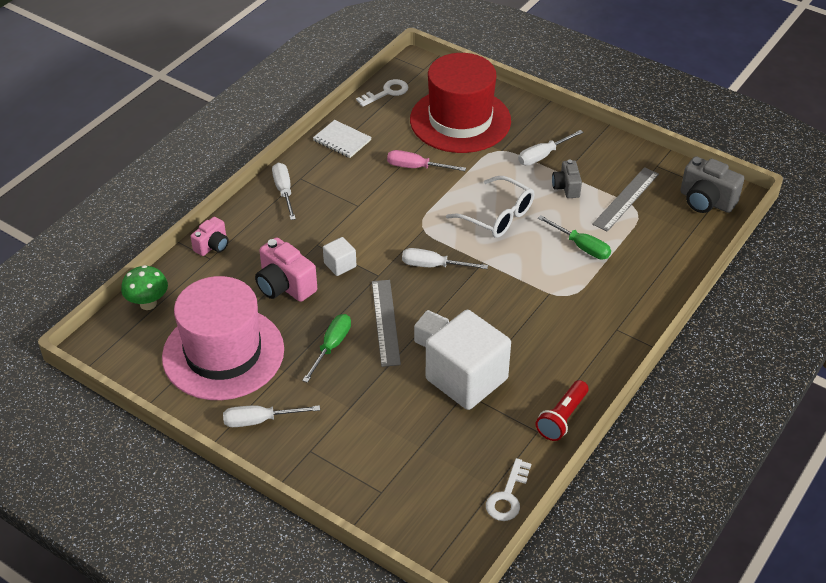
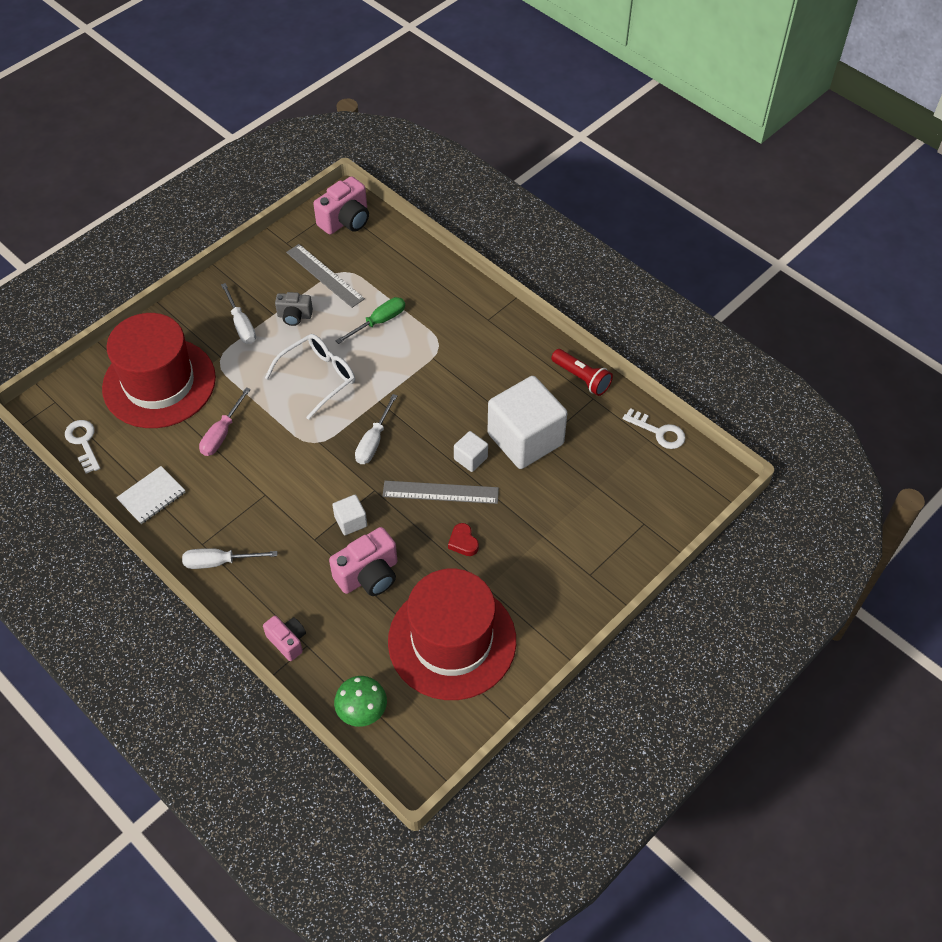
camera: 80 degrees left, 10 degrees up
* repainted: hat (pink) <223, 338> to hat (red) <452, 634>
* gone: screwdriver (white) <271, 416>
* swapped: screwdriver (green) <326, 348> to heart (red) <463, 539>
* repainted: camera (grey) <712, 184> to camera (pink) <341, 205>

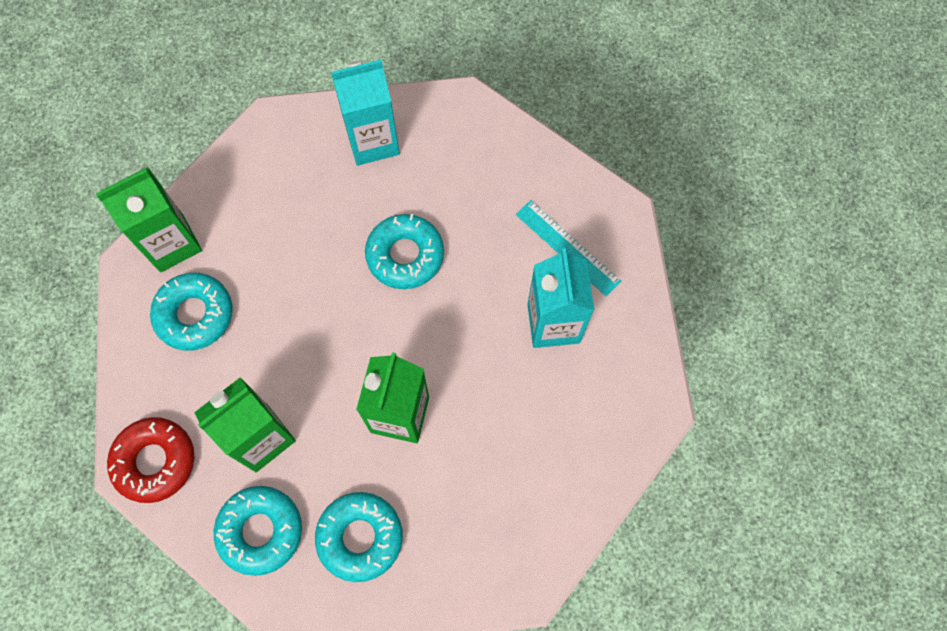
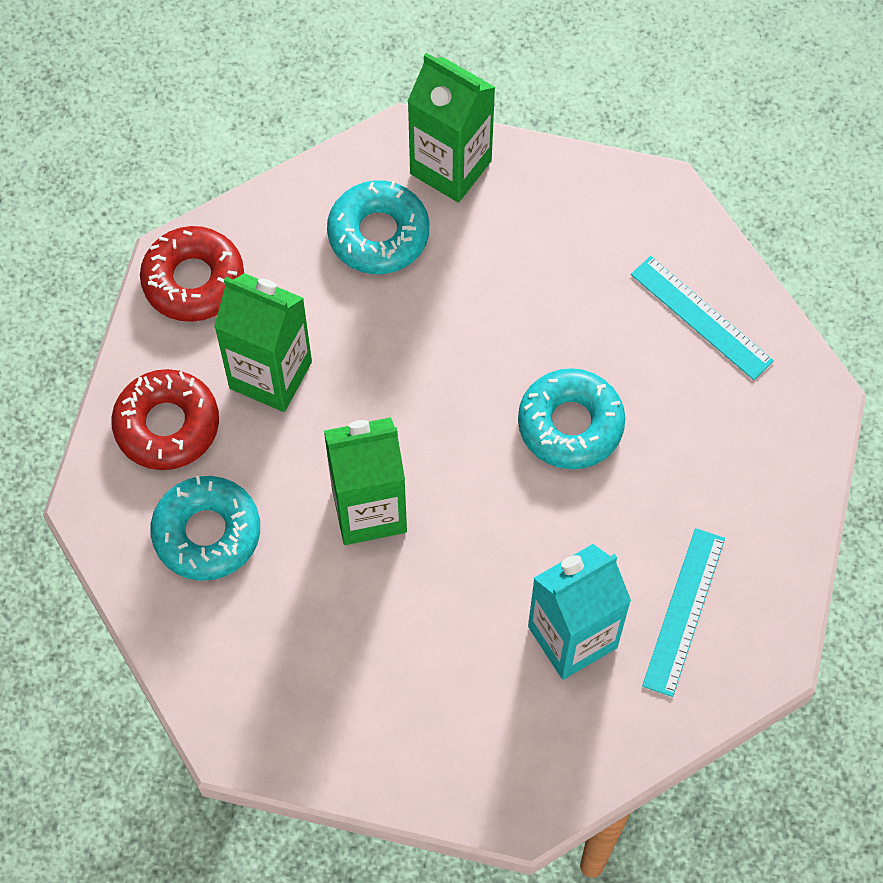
camera: 65 degrees right, 5 degrees down
* repainted: donut (turquoise) <258, 531> to donut (red) <165, 419>
* swapped: carton (turquoise) <365, 113> to ruler (turquoise) <702, 318>

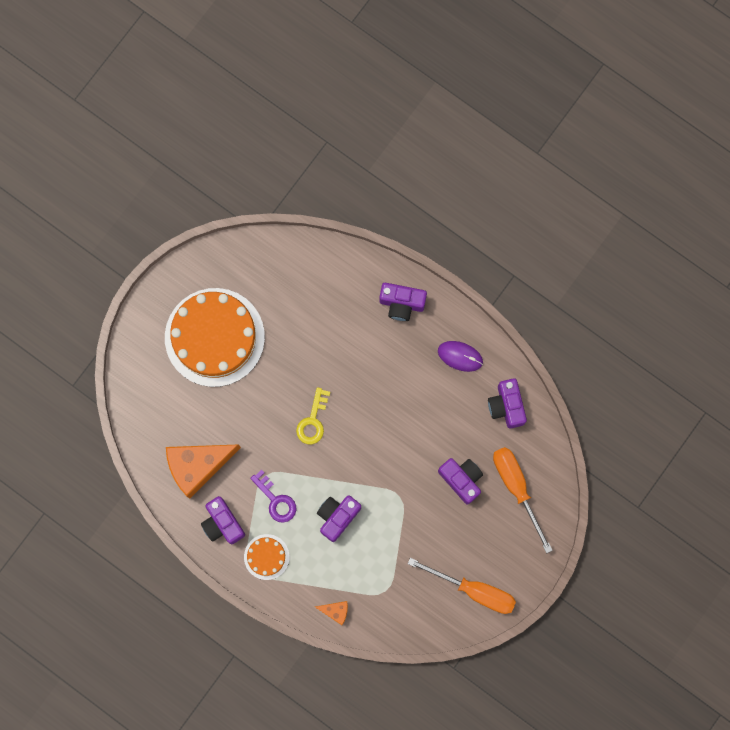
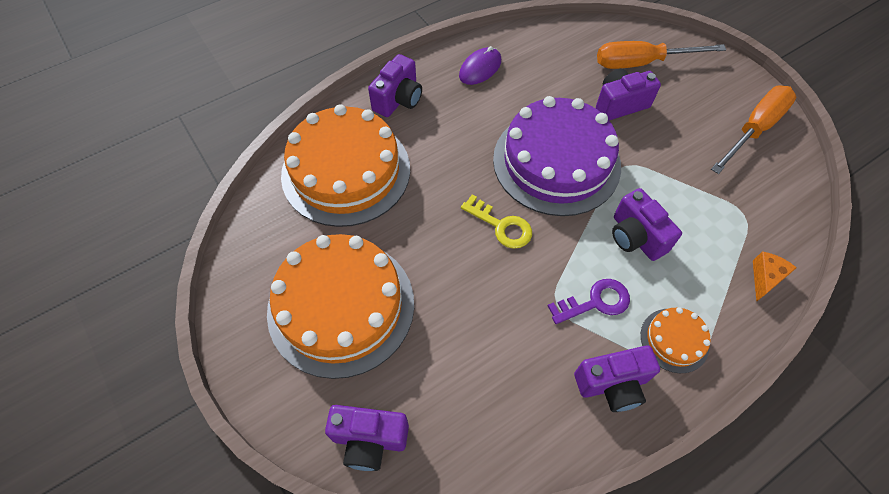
camera: 70 degrees left, 20 degrees down
* gone: cheese (orange) <203, 471>
* shifted: camera (purple) <507, 403> to <367, 438>
* new: cake (orange) <345, 165>
* new: cake (purple) <557, 156>

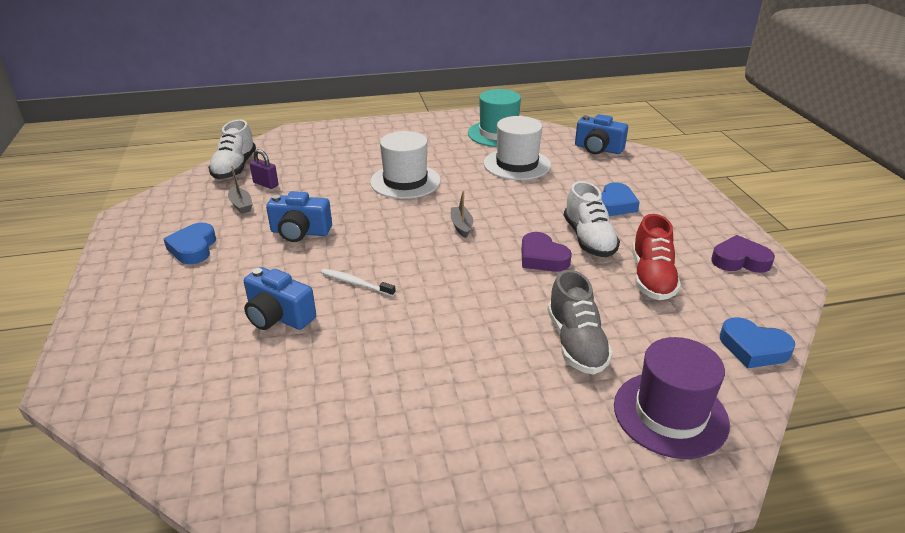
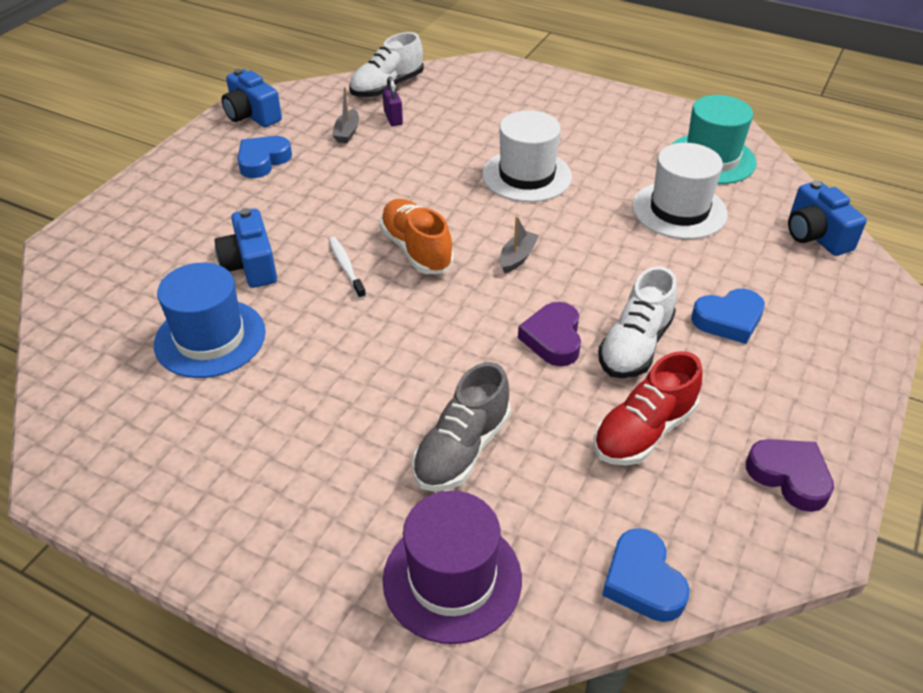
camera: 40 degrees right, 10 degrees up
* shifted: camera (blue) <299, 216> to <252, 98>
* new: hat (blue) <210, 320>
* new: shoe (orange) <416, 236>

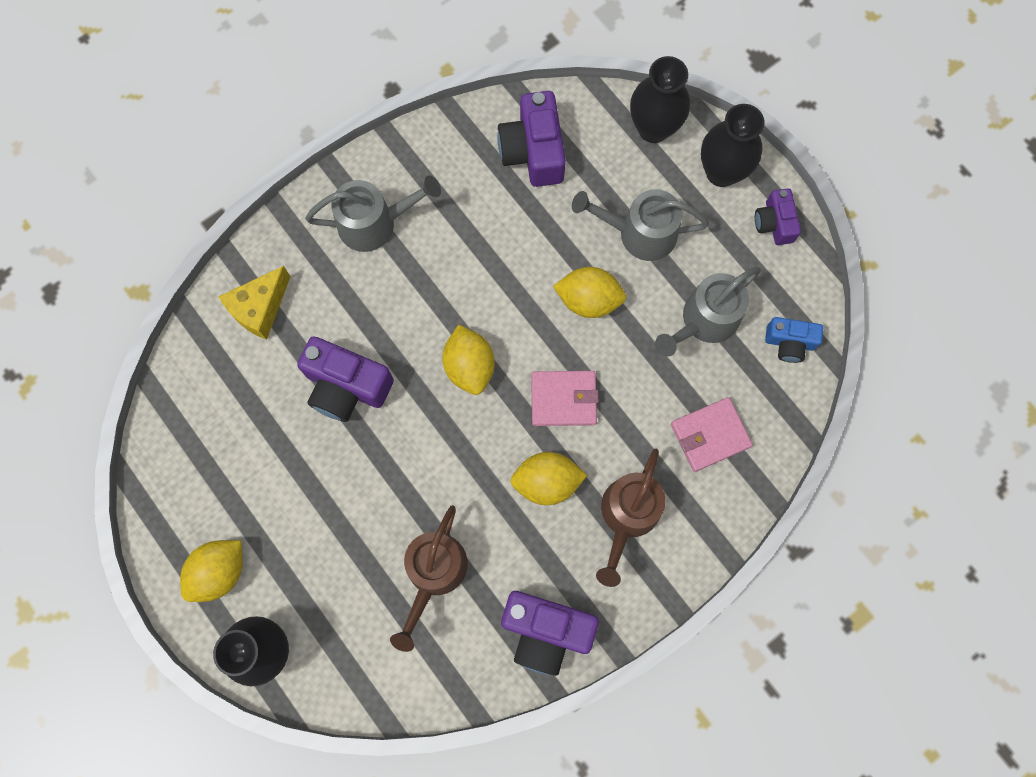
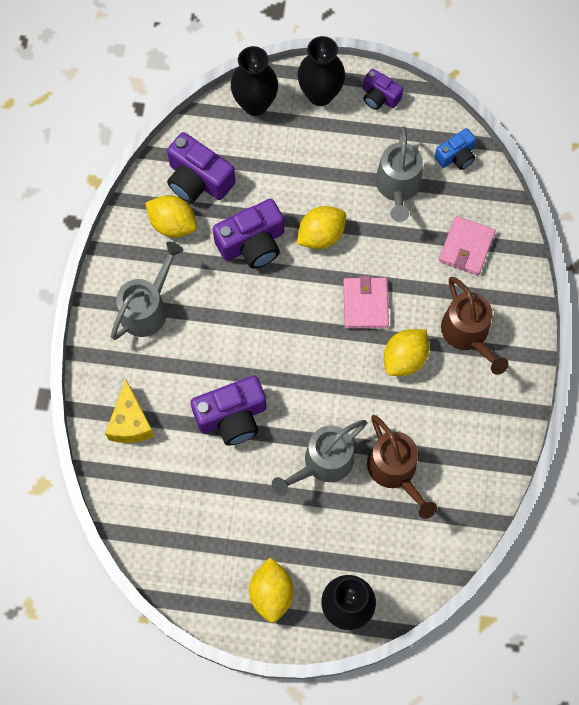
camera: 45 degrees left, 5 degrees down
* shifted: lemon (yellow) <468, 359> to <171, 216>
* shifted: camera (purple) <550, 633> to <248, 234>
* rotated: wallet (pink) <565, 398> = <366, 302> 45 degrees counterclockwise
* shifted: watering can (grey) <640, 225> to <319, 458>

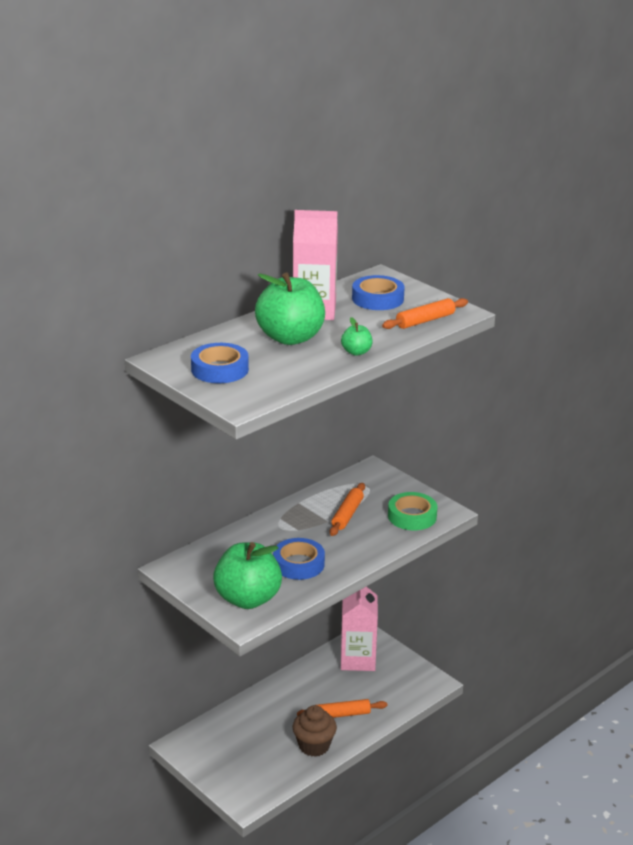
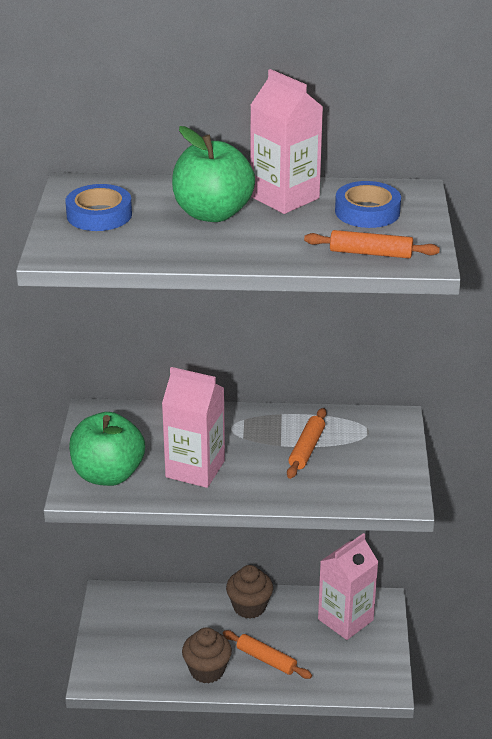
camera: 45 degrees right, 5 degrees up
* swapped: tape (blue) <299, 559> to carton (pink) <193, 427>
* rotated: rolling pin (orange) <347, 509> = <307, 443> 45 degrees counterclockwise
* gone: apple (green) <357, 336>
* gone: tape (green) <413, 511>
* new: cupcake (brown) <249, 592>

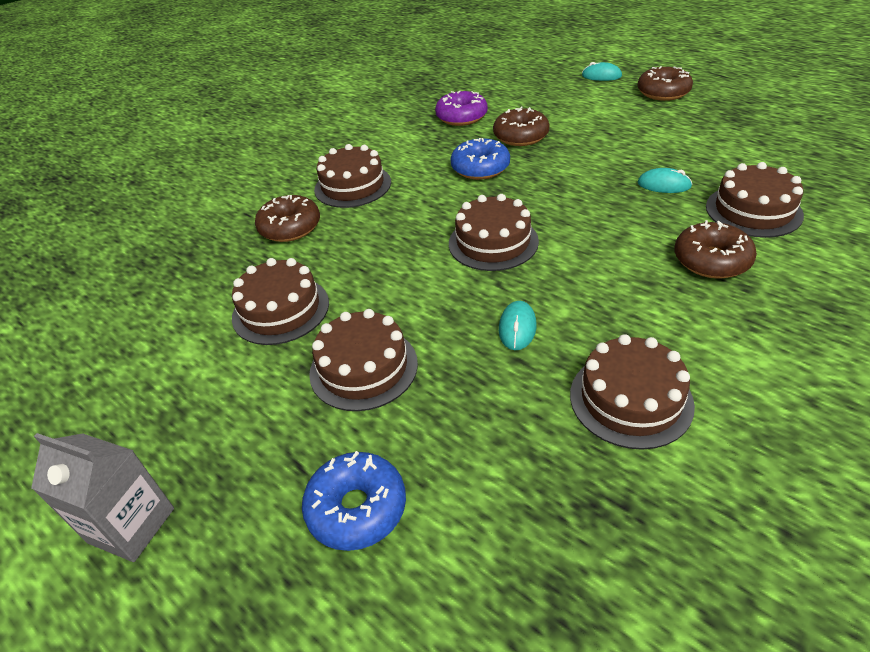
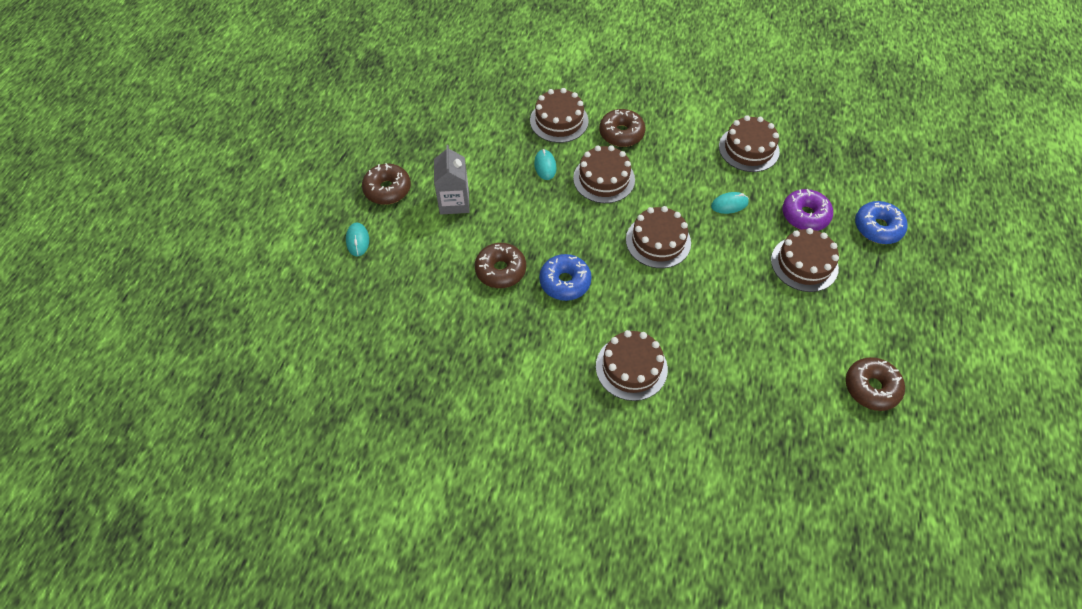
camera: 120 degrees left, 15 degrees up
* shifted: carton (grey) <102, 497> to <451, 180>
* shifted: cake (brown) <280, 301> to <604, 174>
* shifted: donut (brown) <287, 218> to <875, 384>
* shifted: donut (purple) <461, 108> to <807, 210>

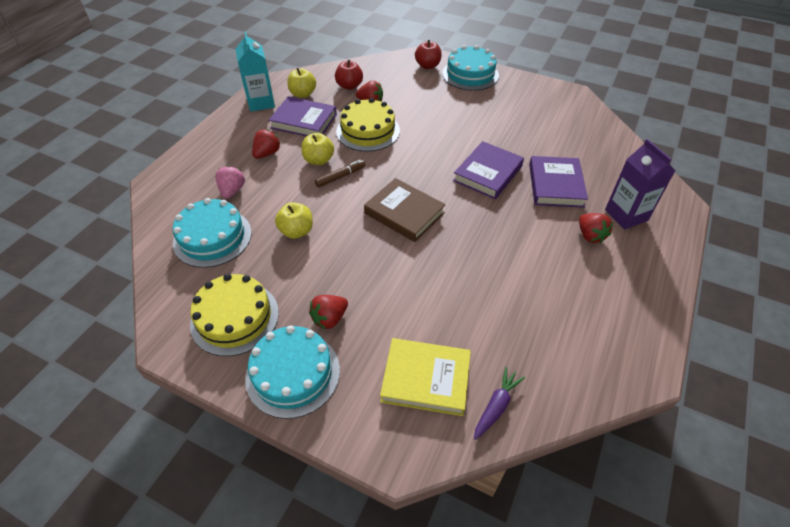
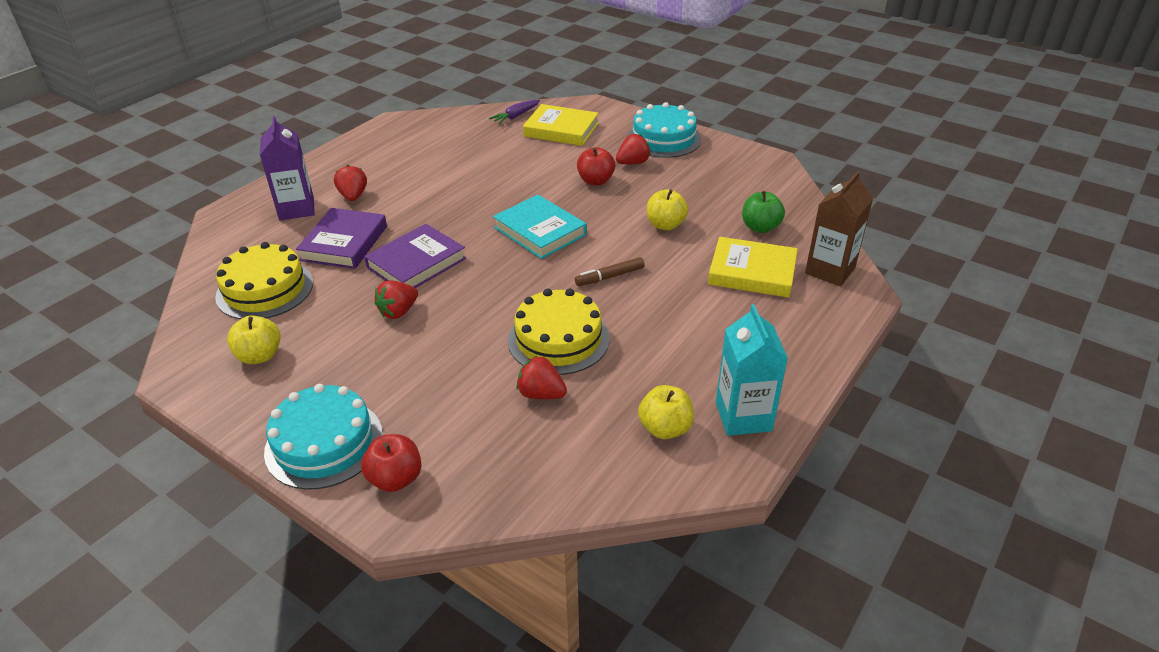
camera: 170 degrees left, 10 degrees down
* swapped: cake (turquoise) <212, 233> to apple (green) <763, 212>
* shifted: cake (yellow) <234, 315> to <264, 280>
* swapped: strawberry (pink) <230, 182> to book (yellow) <753, 267>
* shifted: strawberry (red) <266, 143> to <396, 299>
* gone: book (purple) <303, 116>
* shifted: apple (yellow) <317, 149> to <254, 339>
* shifted: apple (red) <349, 75> to <596, 166>
* repainted: book (brown) <405, 210> to book (turquoise) <540, 227>
* new: carton (brown) <839, 228>

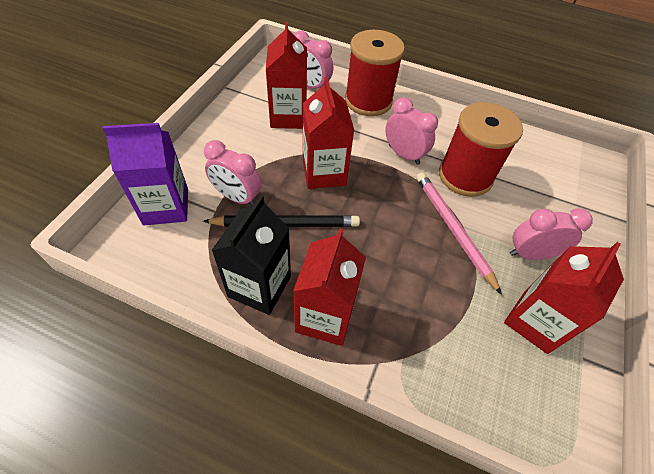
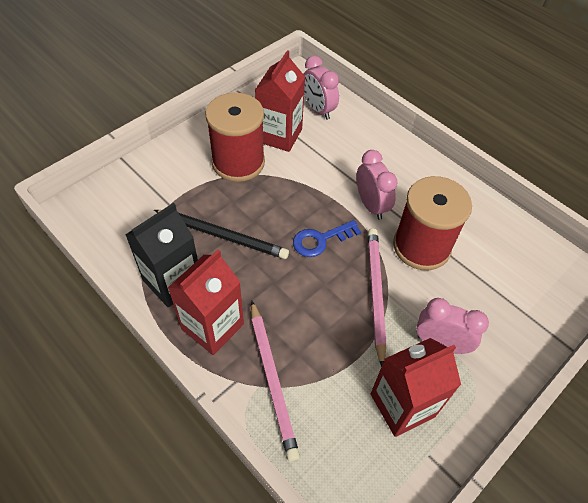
camera: 25 degrees right, 0 degrees up
* gone: carton (purple) <145, 174>
* gone: clock (pink) <233, 172>
* gone: carton (red) <328, 133>
* shifted: spool (red) <375, 73> to <235, 137>
* new: pencil (pink) <275, 381>
* new: key (blue) <327, 238>

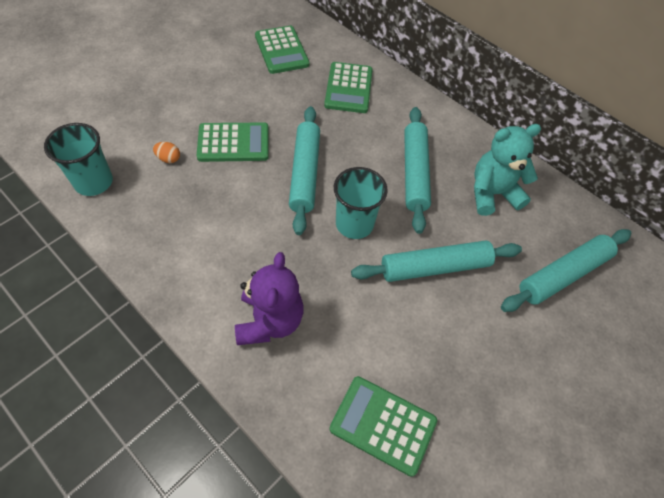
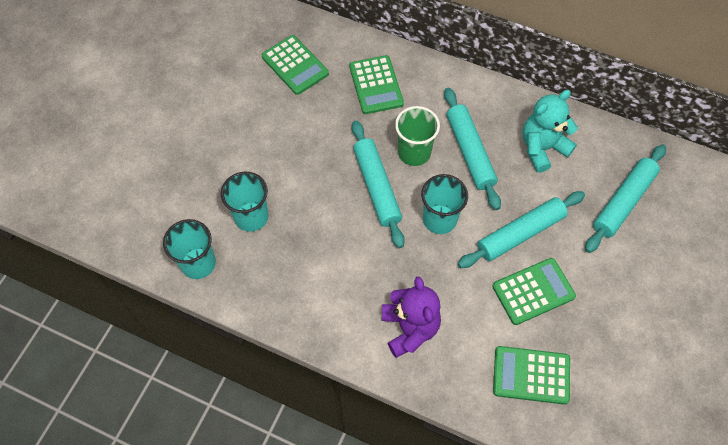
camera: 15 degrees left, 5 degrees up
* swapped: egg (orange) <166, 152> to cup (turquoise) <245, 201>
* shifted: calculator (green) <233, 142> to <534, 291>
* new: cup (green) <417, 136>

